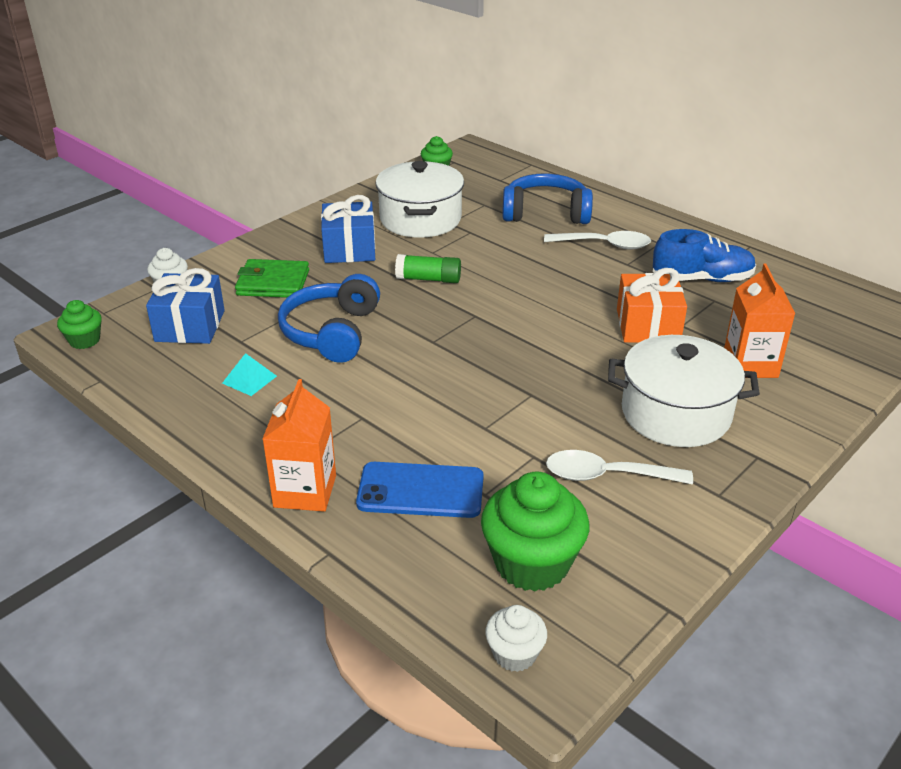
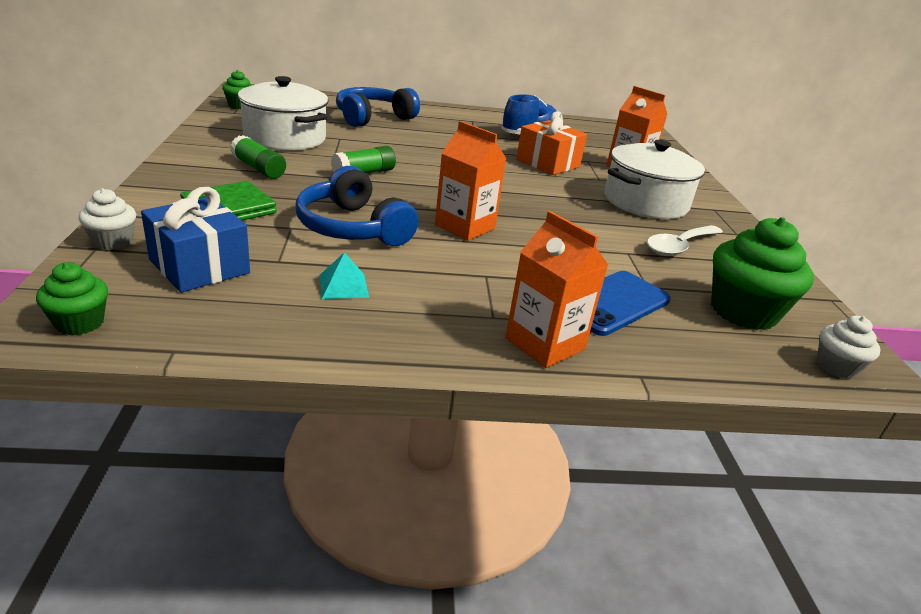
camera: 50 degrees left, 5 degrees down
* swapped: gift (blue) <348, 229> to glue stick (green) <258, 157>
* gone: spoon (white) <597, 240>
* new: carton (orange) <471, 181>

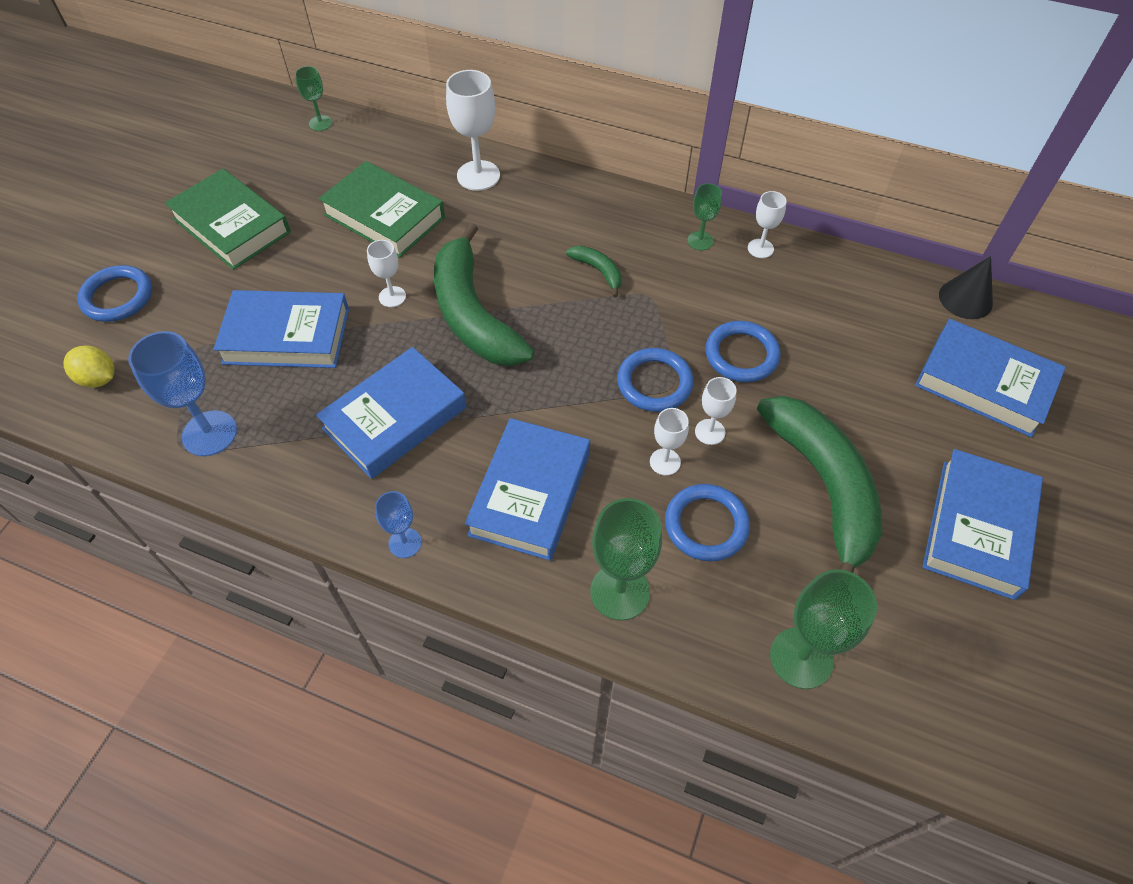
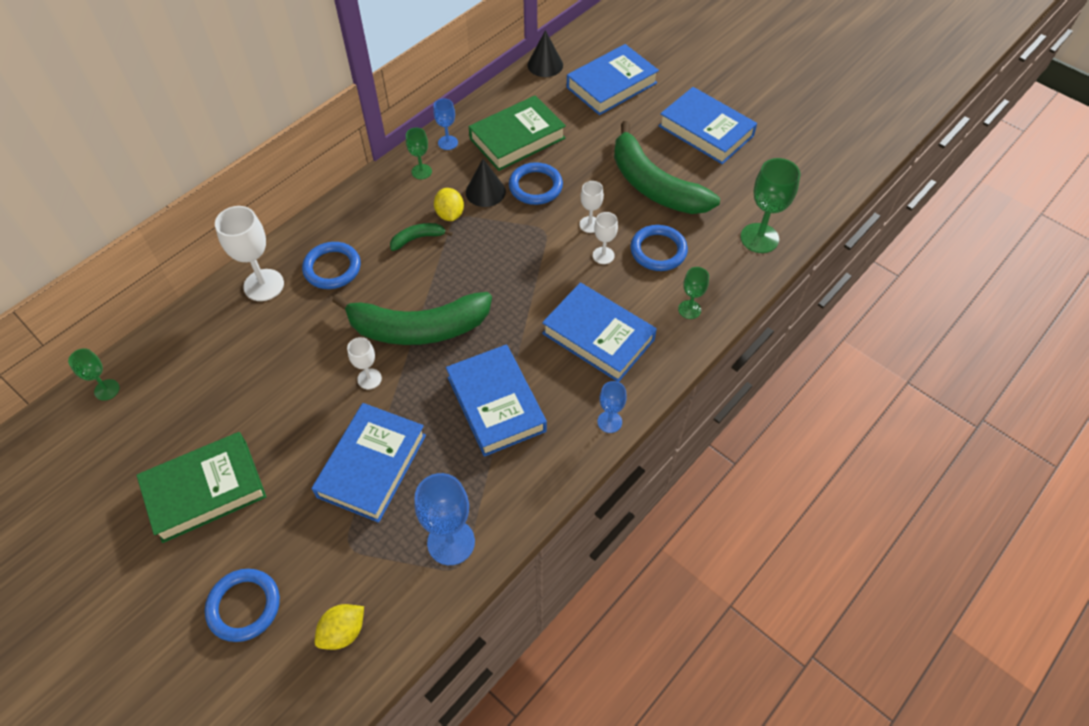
camera: 70 degrees left, 0 degrees up
* shifted: book (green) <382, 209> to <517, 133>
* scaled: goblet (green) <626, 559> = <693, 293> x0.57
* shifted: ring (blue) <655, 380> to <331, 265>
* repainted: goblet (white) <767, 224> to goblet (blue) <445, 124>
* rotated: banana (green) <819, 484> = <667, 167> 135 degrees counterclockwise
* new: lemon (yellow) <449, 204>
* new: cone (black) <486, 183>

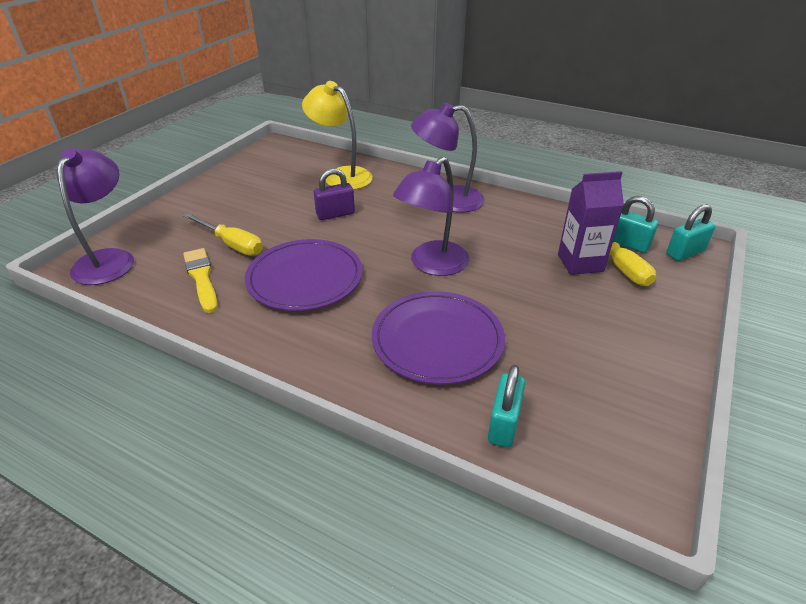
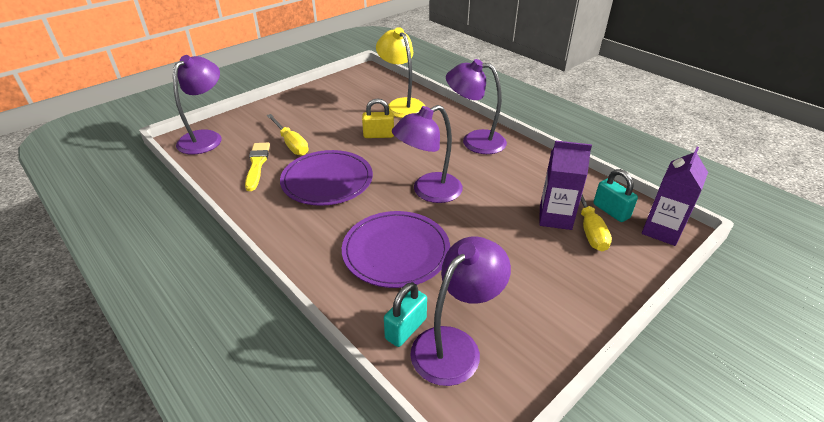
camera: 20 degrees right, 0 degrees up
* repainted: padlock (purple) <334, 194> to padlock (yellow) <378, 118>
* swapped: padlock (turquoise) <690, 232> to carton (purple) <675, 196>
* new: lamp (purple) <460, 311>

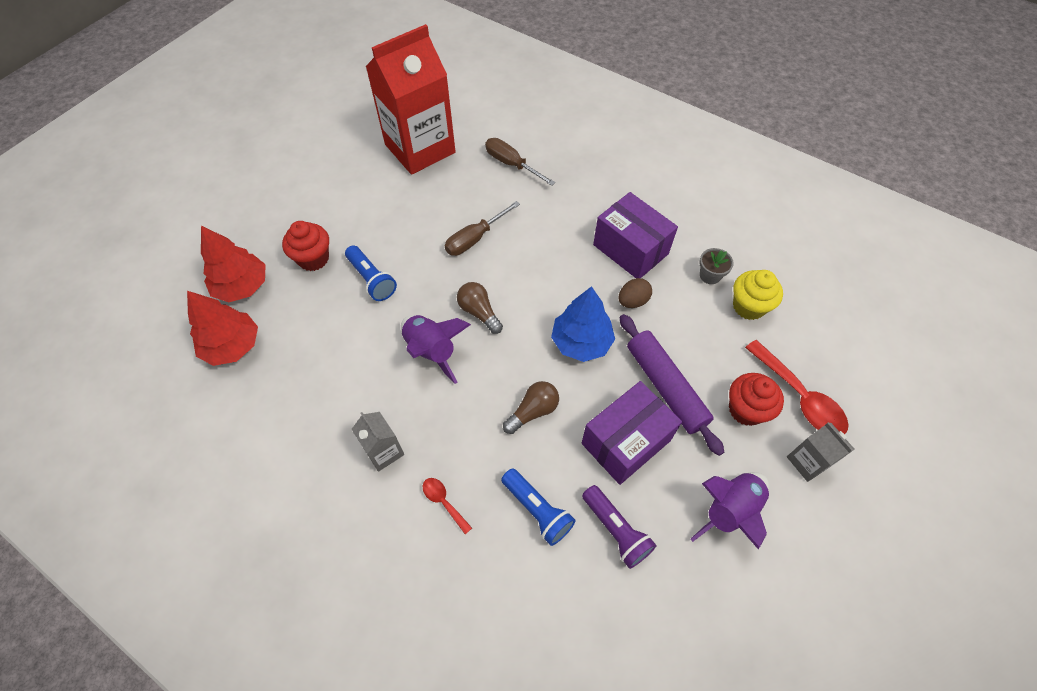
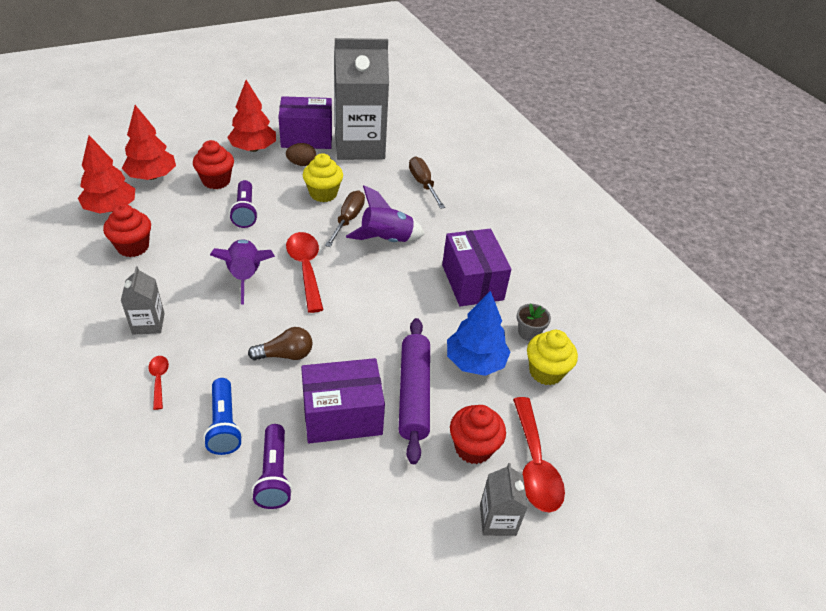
camera: 25 degrees right, 15 degrees down
* repainted: flashlight (blue) <371, 273> to flashlight (purple) <243, 204>
* repainted: carton (red) <410, 99> to carton (grey) <361, 99>
* rotated: screwdriver (brown) <482, 228> = <345, 218> 120 degrees clockwise
* swapped: light bulb (brown) <480, 308> to spoon (red) <305, 272>
* shifted: tree (blue) <583, 324> to <478, 333>
* shifted: egg (brown) <635, 293> to <301, 154>
* shifted: rocket (purple) <730, 511> to <385, 213>
* new: cupcake (red) <127, 230>
* new: tree (red) <251, 116>
* new: box (purple) <305, 122>
* new: cupcake (yellow) <323, 177>

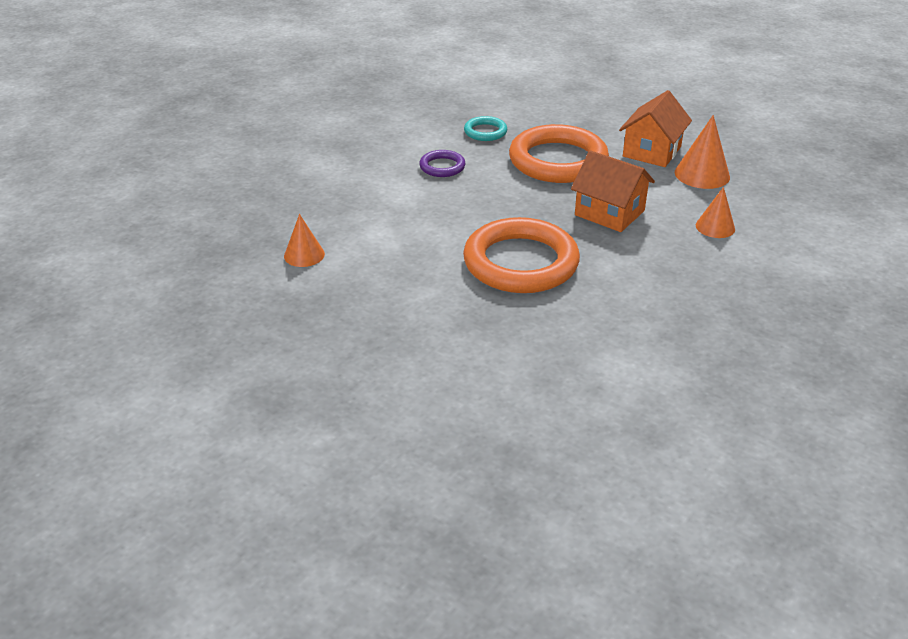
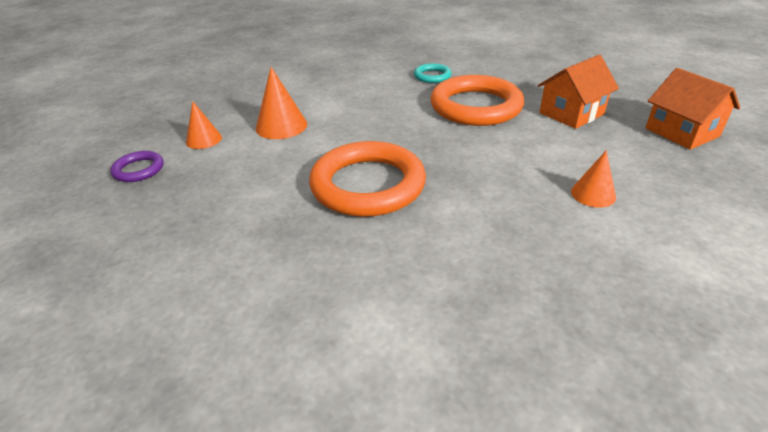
camera: 25 degrees right, 0 degrees up
* shifted: ring (purple) <442, 163> to <137, 166>
* shifted: house (orange) <613, 191> to <692, 109>
* shifted: cone (orange) <702, 152> to <281, 103>

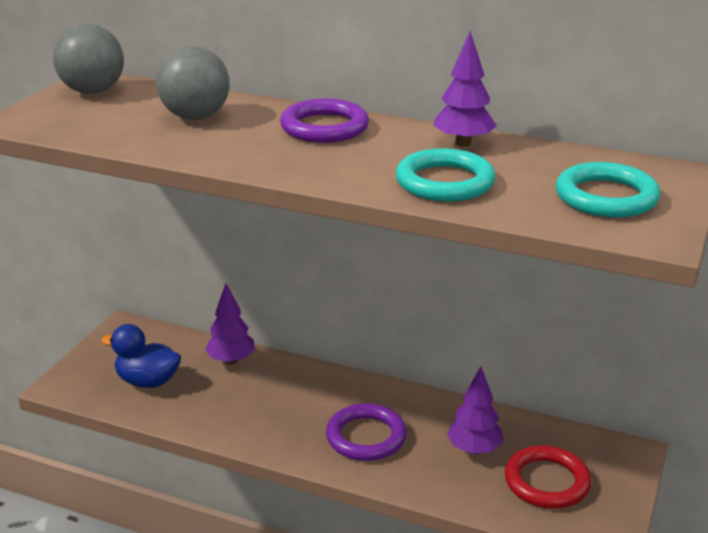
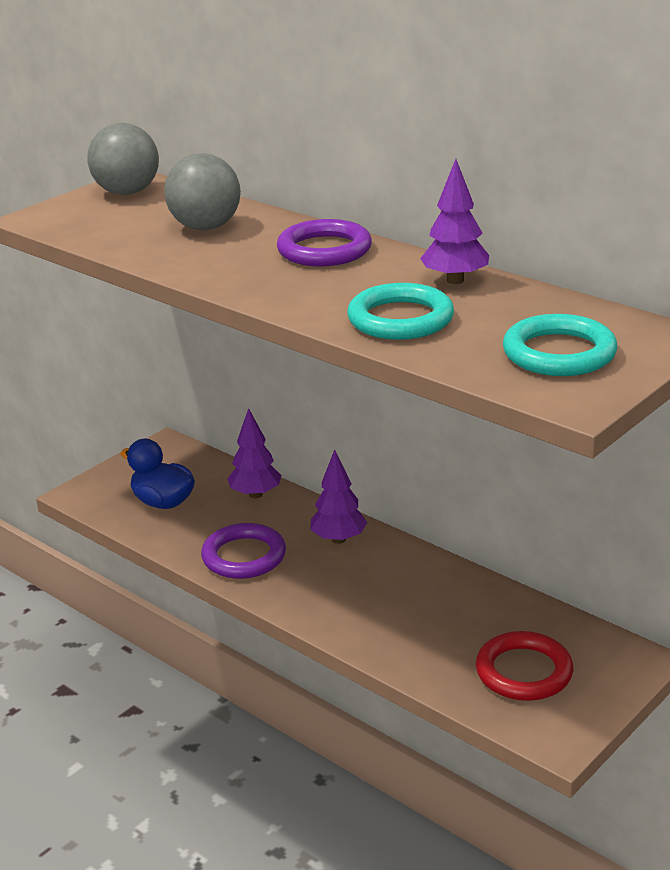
camera: 20 degrees right, 0 degrees up
* shifted: ring (purple) <366, 432> to <243, 551>
* shifted: tree (purple) <475, 410> to <338, 497>

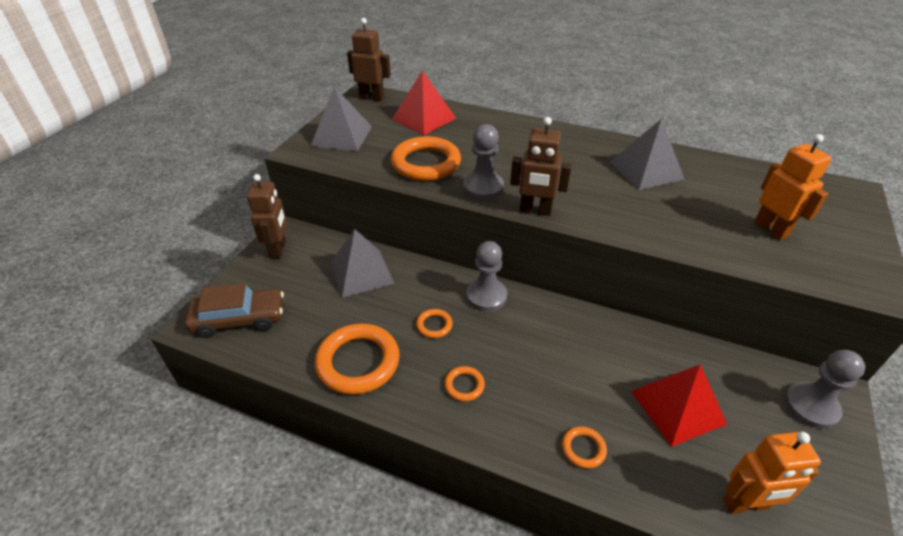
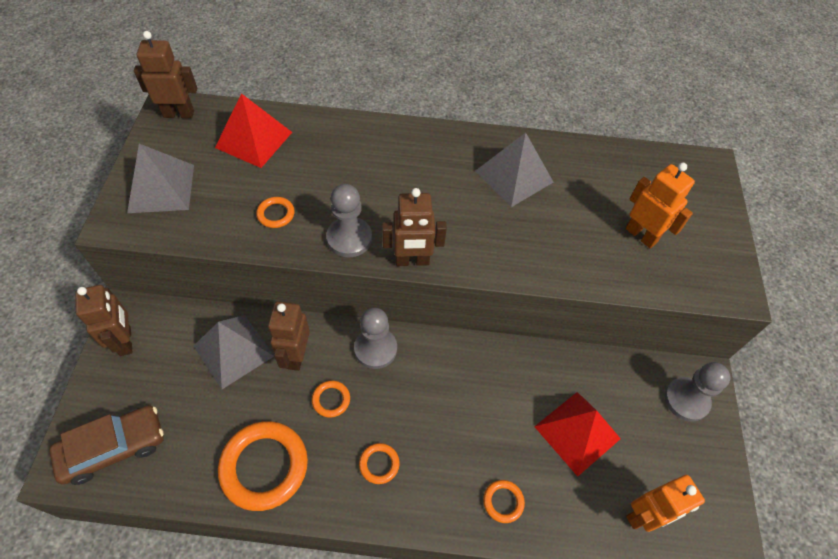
camera: 20 degrees left, 15 degrees up
* scaled: ring (orange) <426, 158> = <275, 212> x0.47
* new: robot (brown) <289, 336>

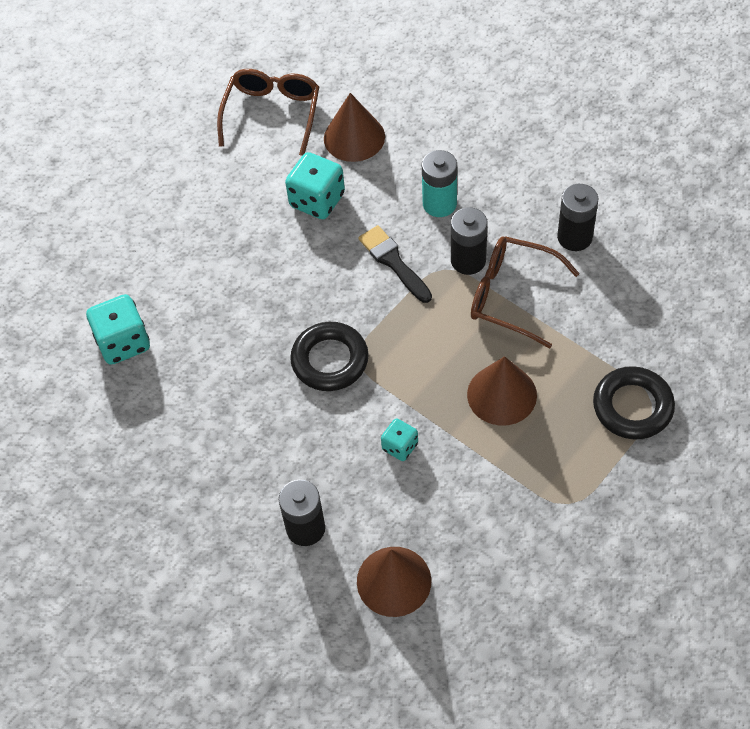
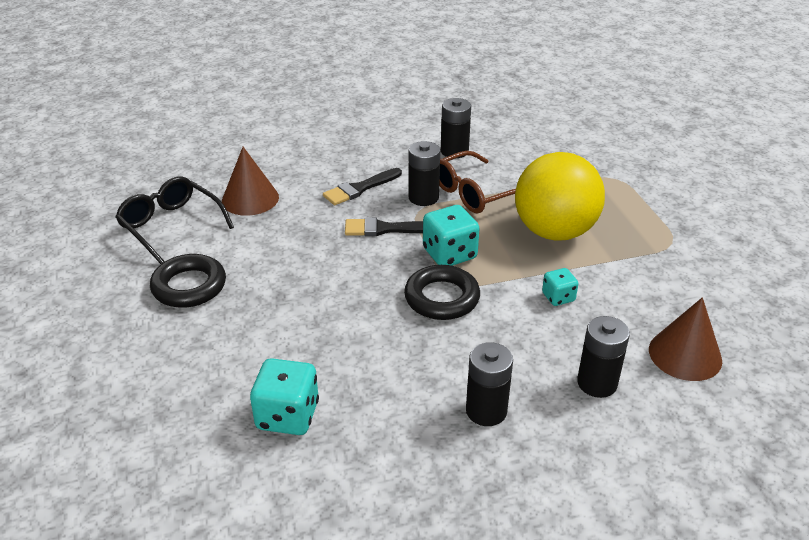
camera: 60 degrees left, 20 degrees down
* repainted: glasses (brown) <268, 112> to glasses (black) <174, 220>
* shifted: dice (turquoise) <315, 185> to <451, 235>
* swapped: battery (turquoise) <439, 183> to brush (black) <362, 186>
* swapped: cone (brown) <502, 391> to ball (yellow) <560, 196>
* shifted: ring (black) <634, 403> to <188, 281>
* new: battery (black) <489, 384>

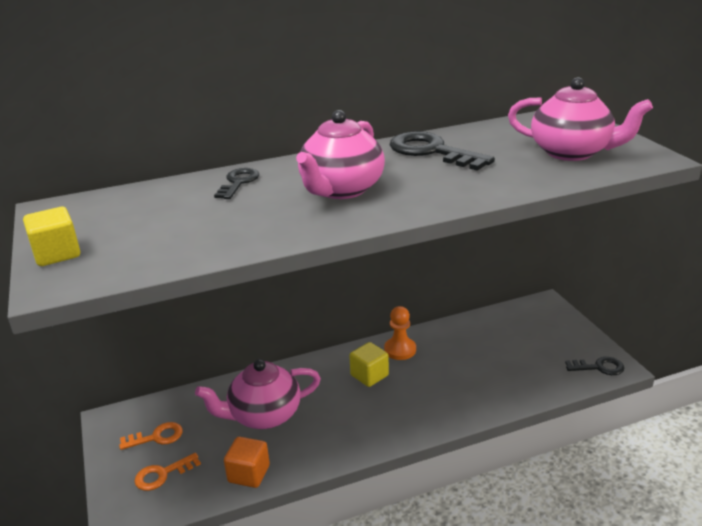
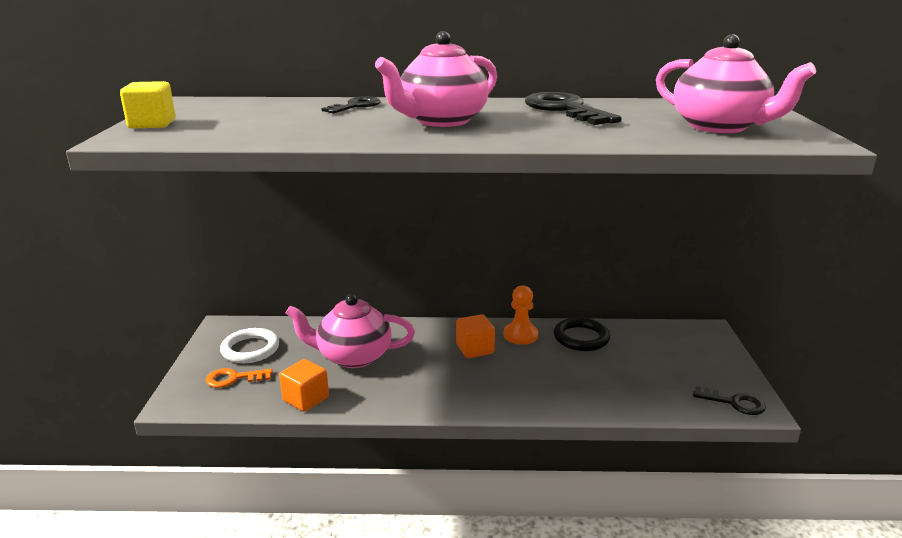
camera: 20 degrees right, 5 degrees down
* swapped: key (orange) <151, 436> to ring (white) <249, 345>
* repainted: cube (yellow) <369, 364> to cube (orange) <475, 336>
* new: ring (black) <582, 334>

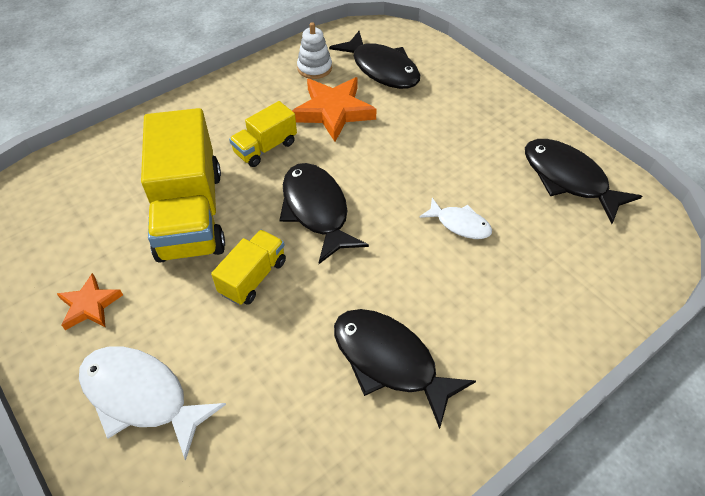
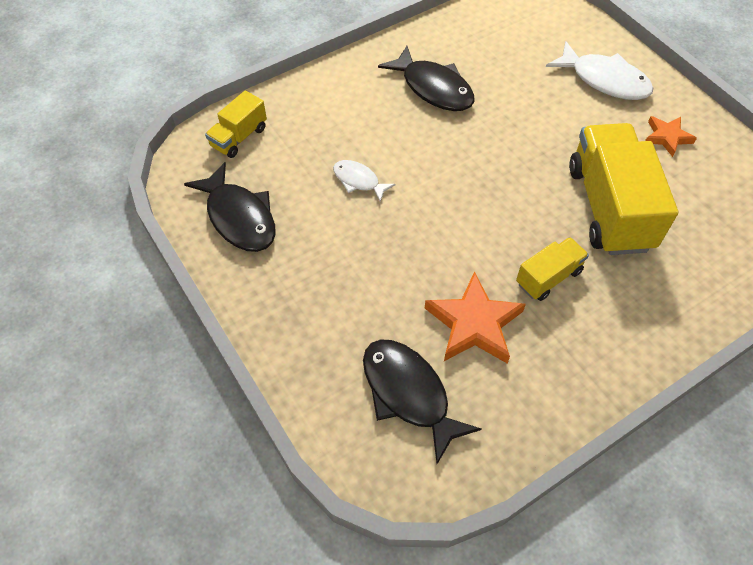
camera: 175 degrees left, 5 degrees up
* shifted: truck (yellow) <248, 267> to <236, 124>
* gone: fish (black) <324, 213>
* gone: stacking toy (white) <314, 50>

